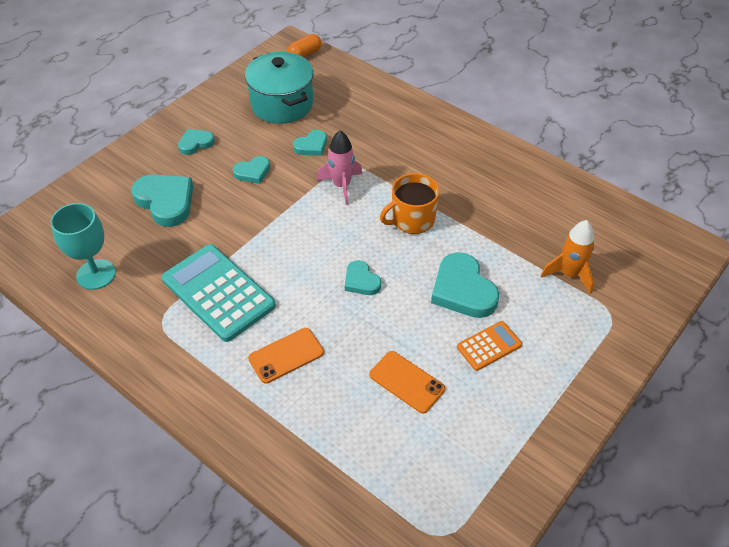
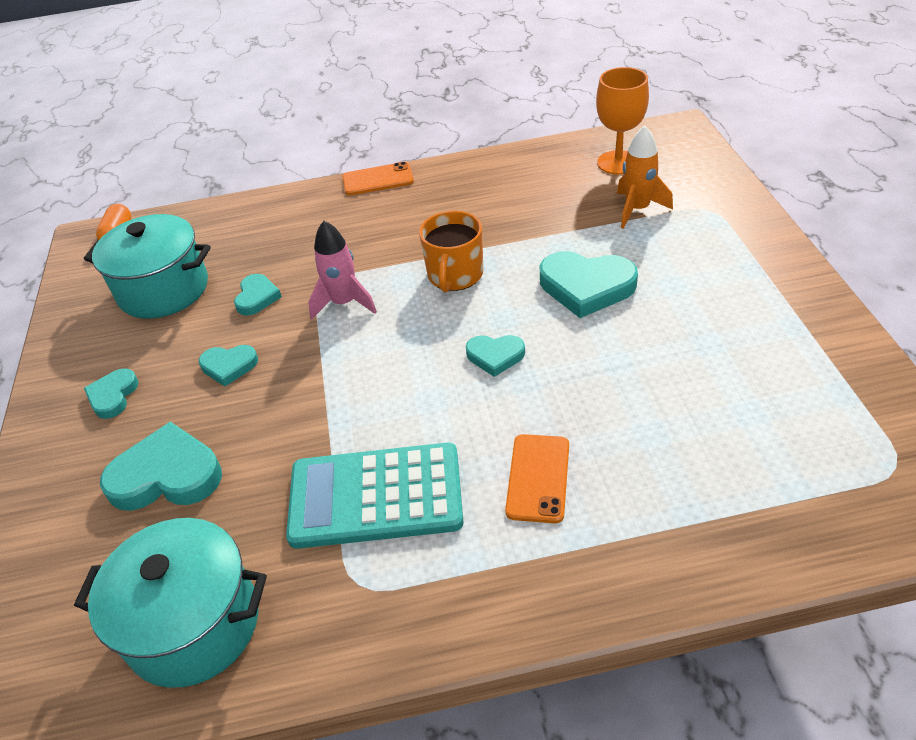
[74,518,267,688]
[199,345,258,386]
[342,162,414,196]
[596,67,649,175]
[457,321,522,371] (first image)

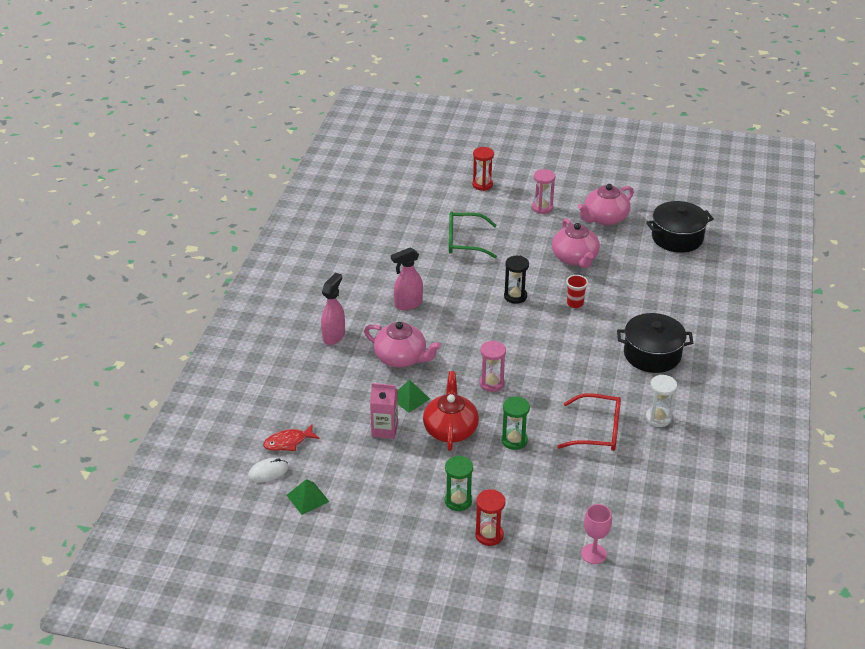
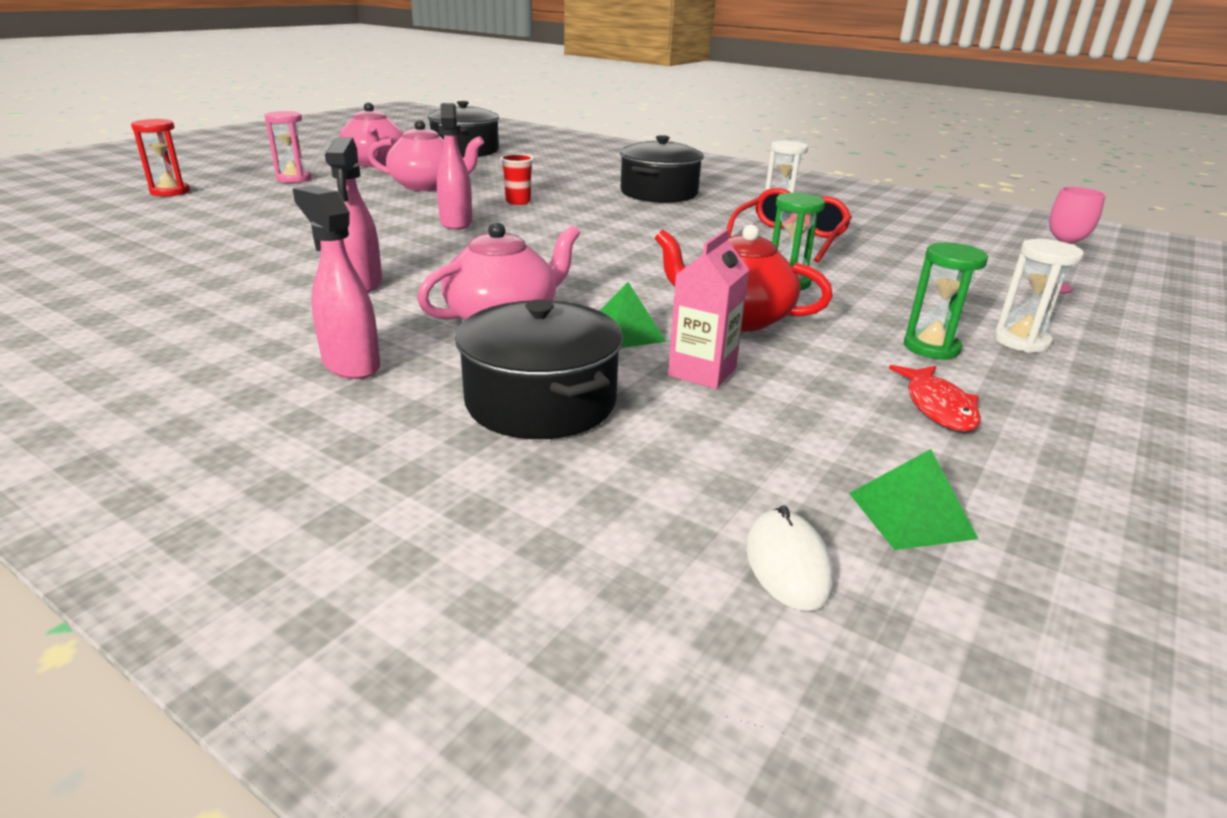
[437,103,472,230]
[455,299,623,439]
[889,365,981,432]
[994,239,1084,353]
[449,211,497,258] (first image)
[479,340,506,392] (first image)

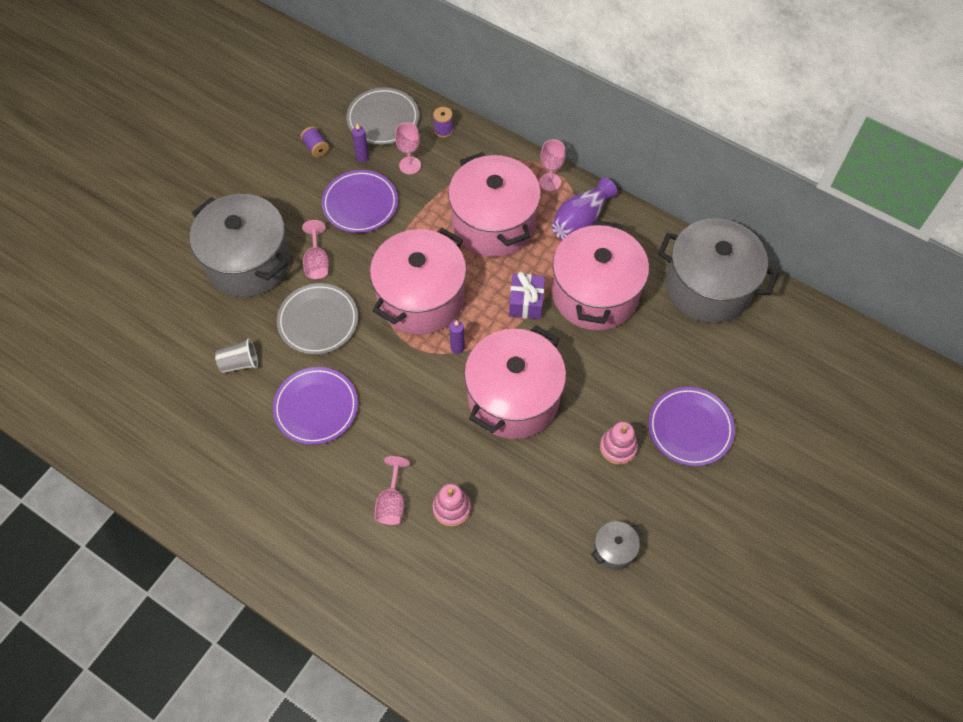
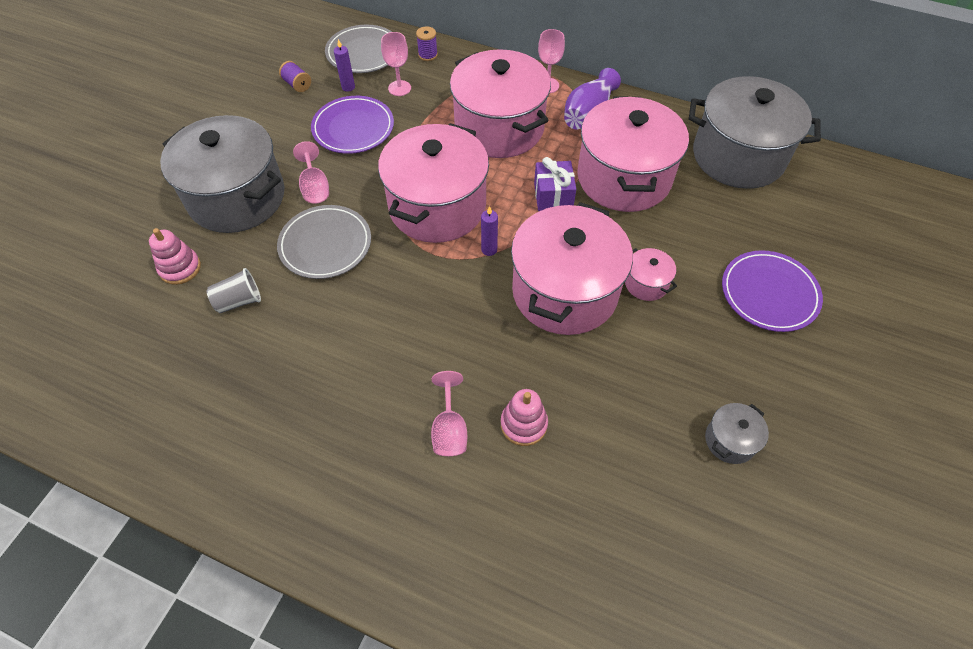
[149,228,201,285]
[625,248,677,301]
[273,367,358,445] (first image)

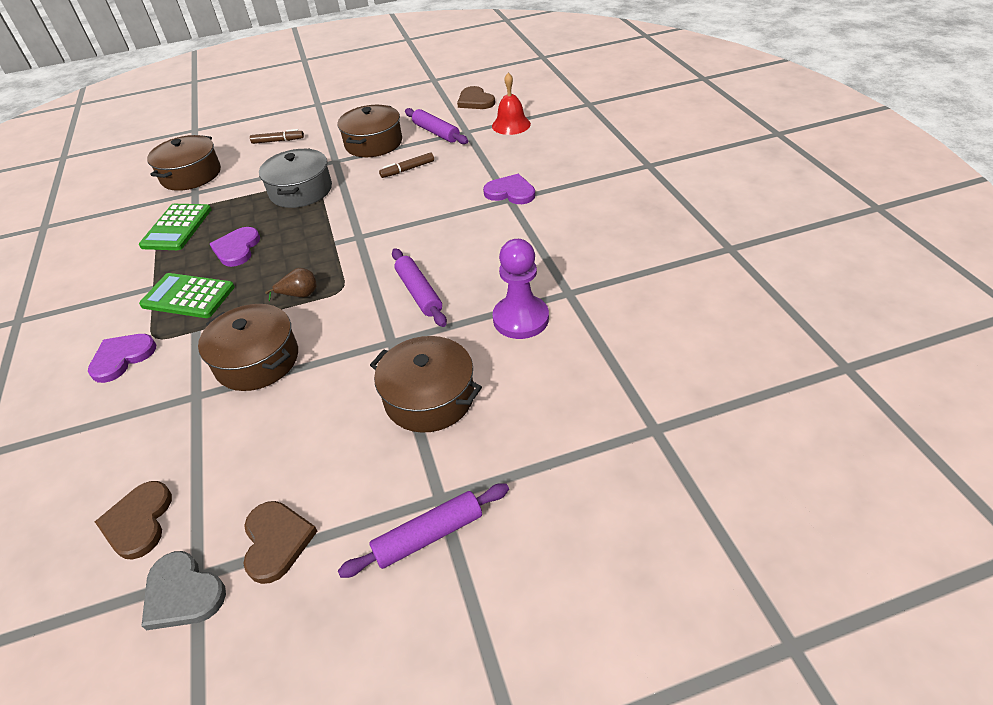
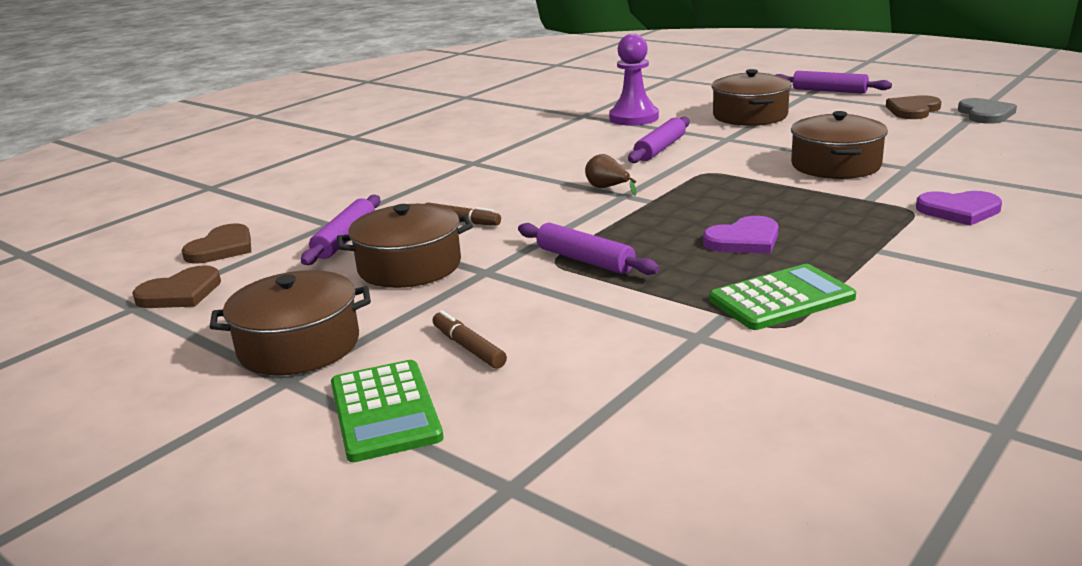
[132,265,221,308]
[210,270,371,376]
[331,360,444,462]
[518,223,660,275]
[585,154,636,196]
[483,174,535,204] (first image)
[492,73,531,135] (first image)

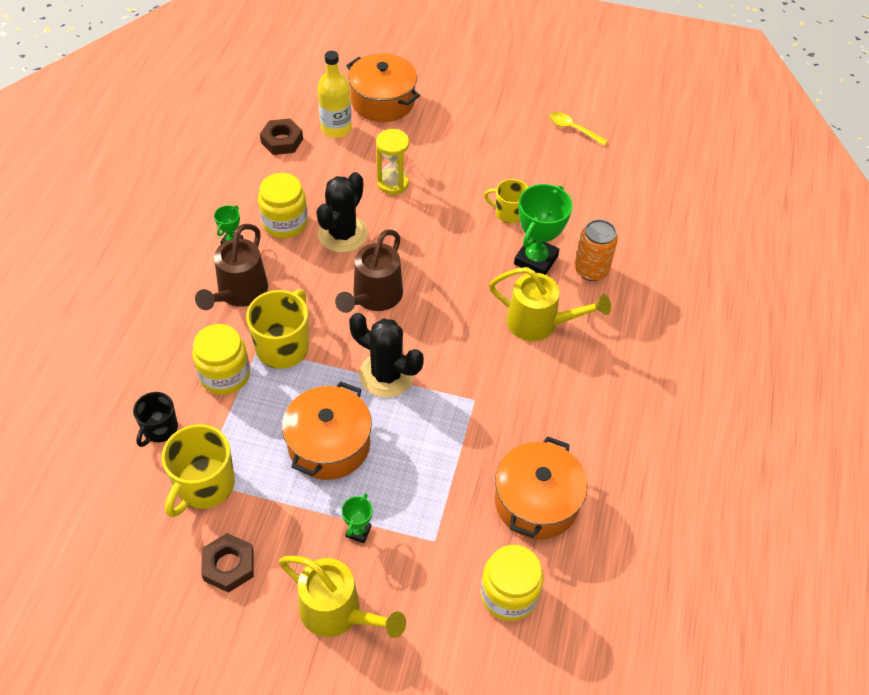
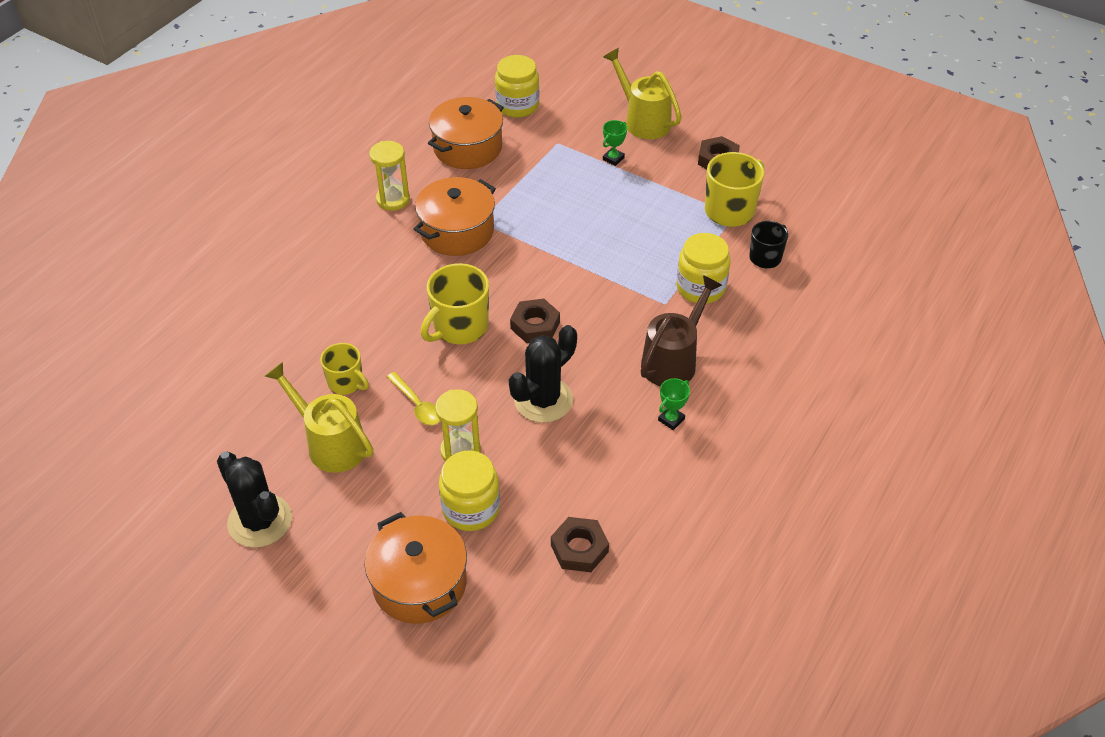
[217,451,292,548]
[265,362,374,473]
[369,141,410,211]
[387,372,440,425]
[414,177,496,256]
[421,263,489,344]
[439,450,500,531]
[510,299,560,343]
[318,51,352,138] (first image)
[514,184,573,275] (first image)
[575,219,618,281] (first image)

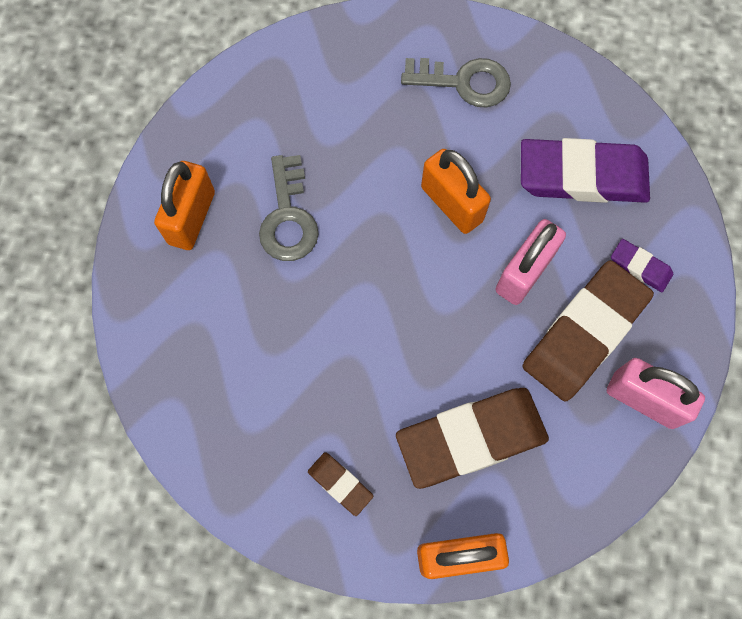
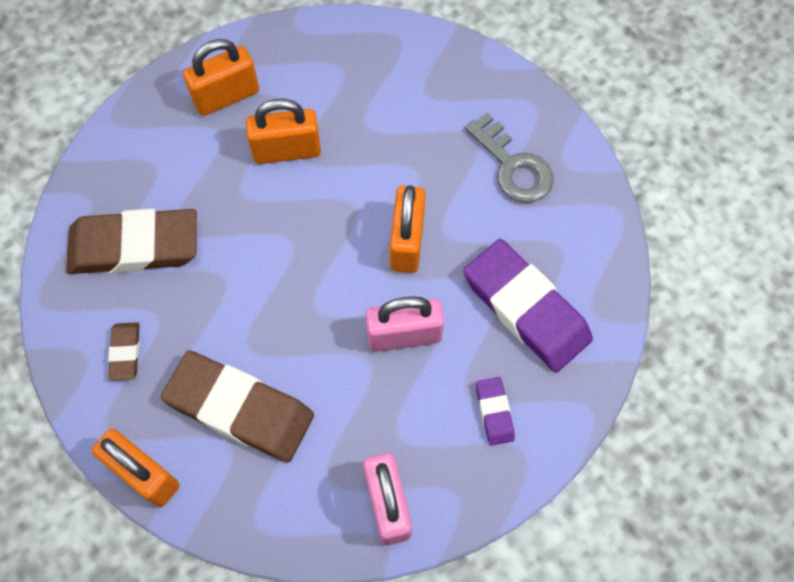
[66,209,197,274]
[246,99,321,164]

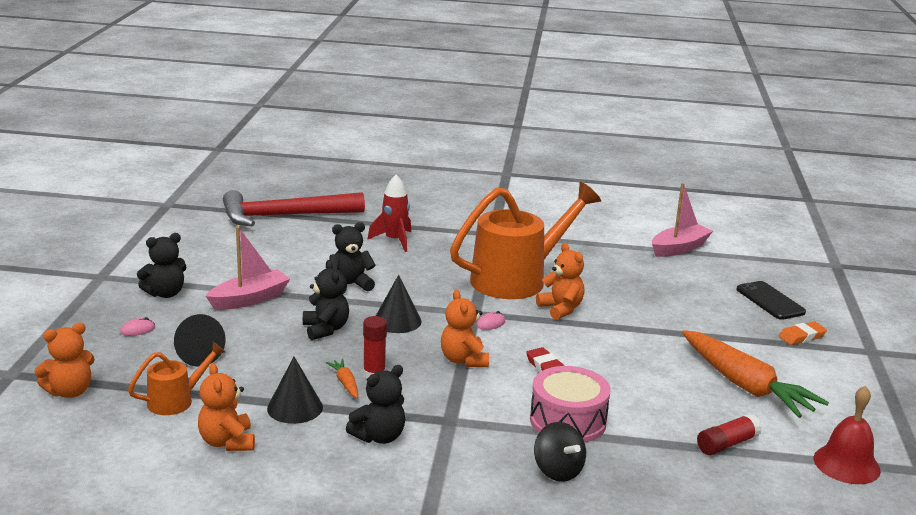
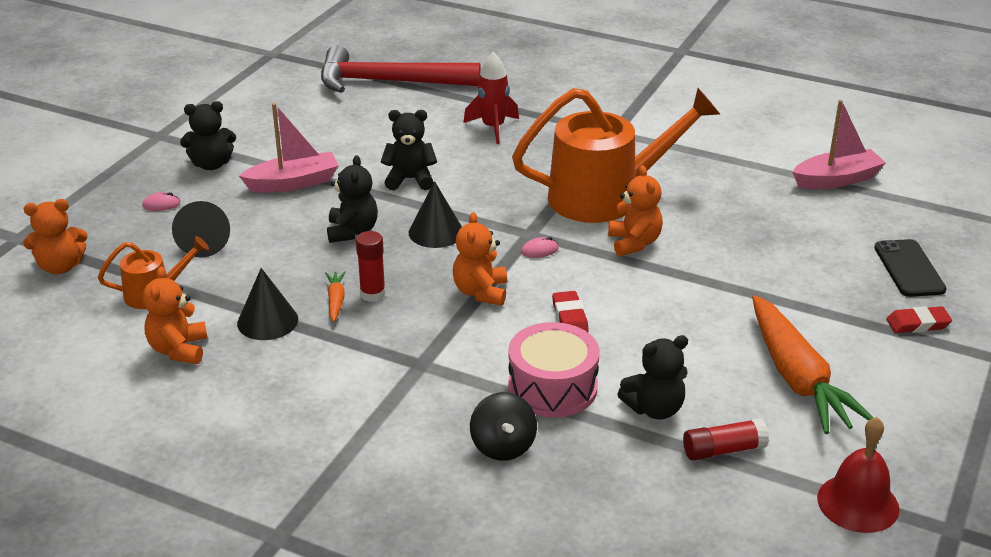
[617,335,688,420]
[886,306,952,333]

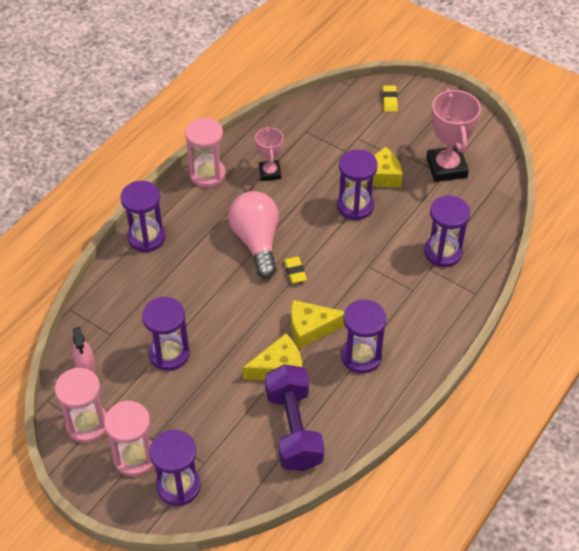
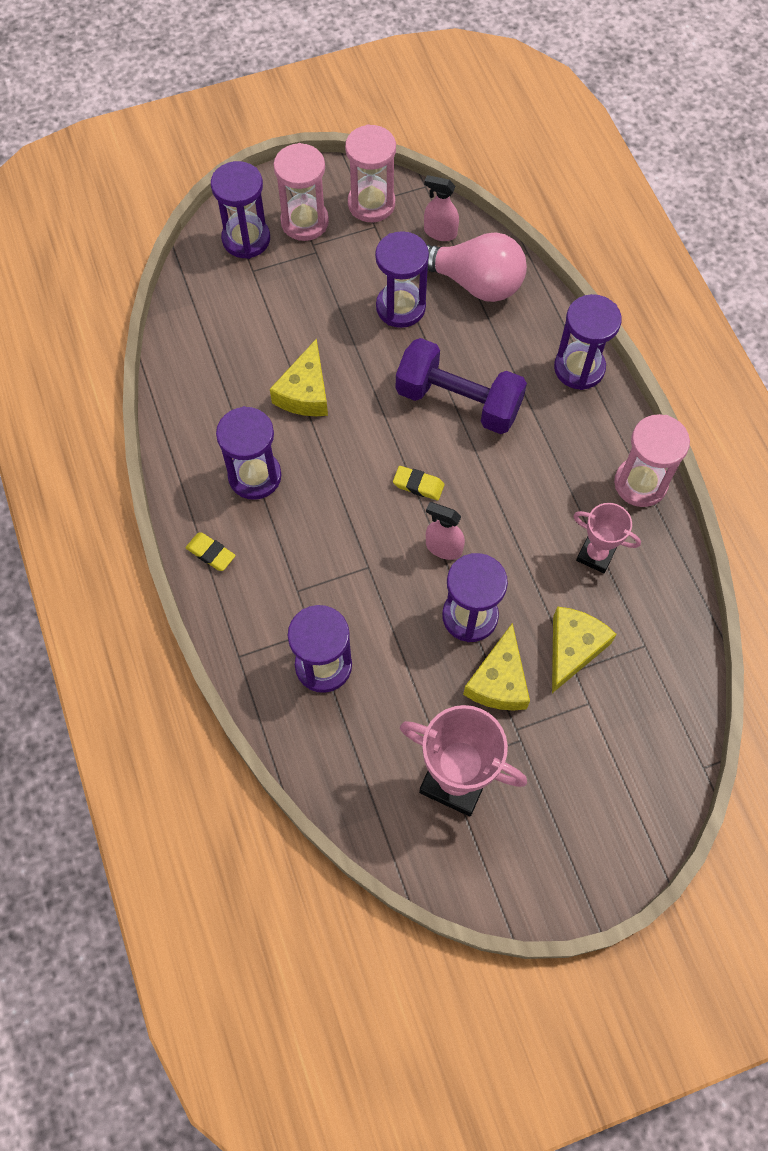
[186,533,236,571]
[396,338,527,434]
[426,502,465,560]
[427,232,527,302]
[552,607,617,693]

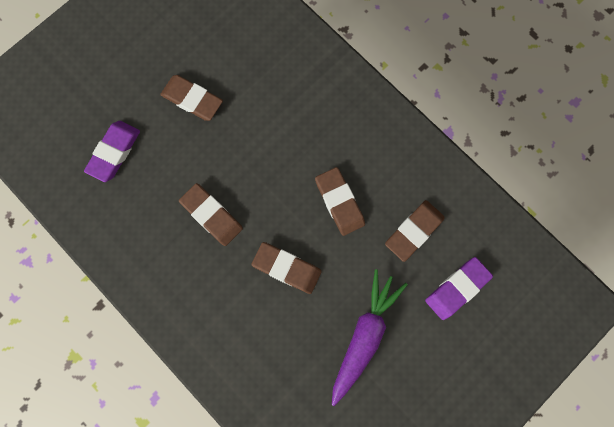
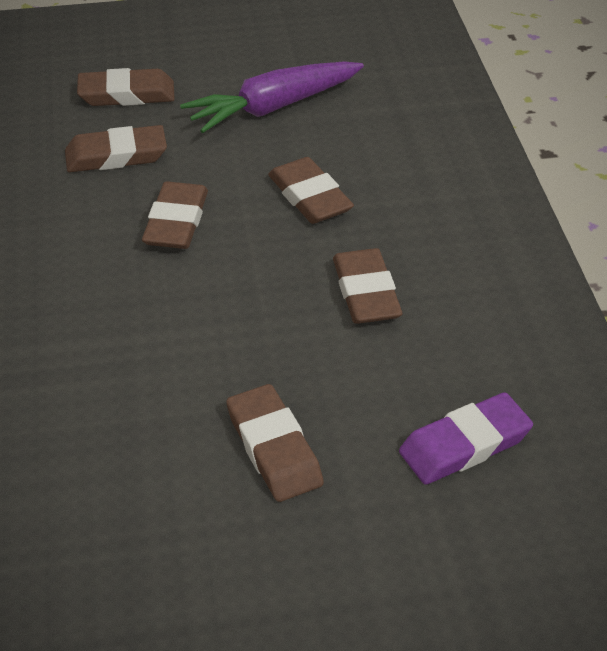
[77,68,175,106]

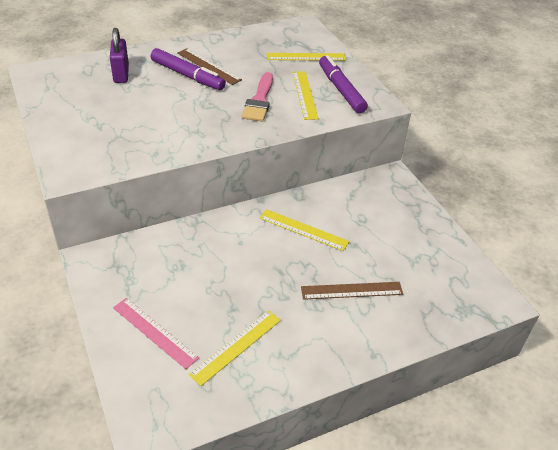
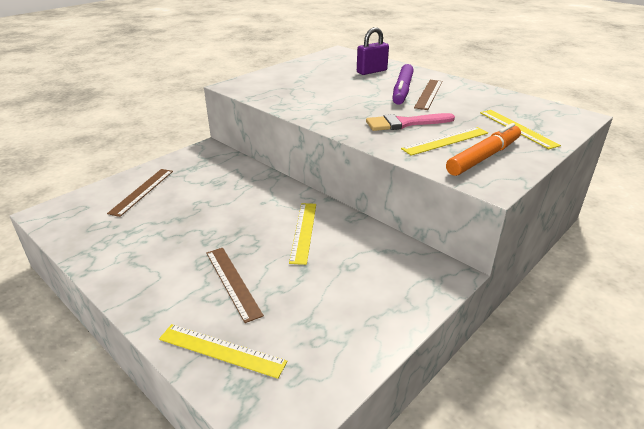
[107,169,173,217]
[159,324,288,379]
[446,123,521,176]

